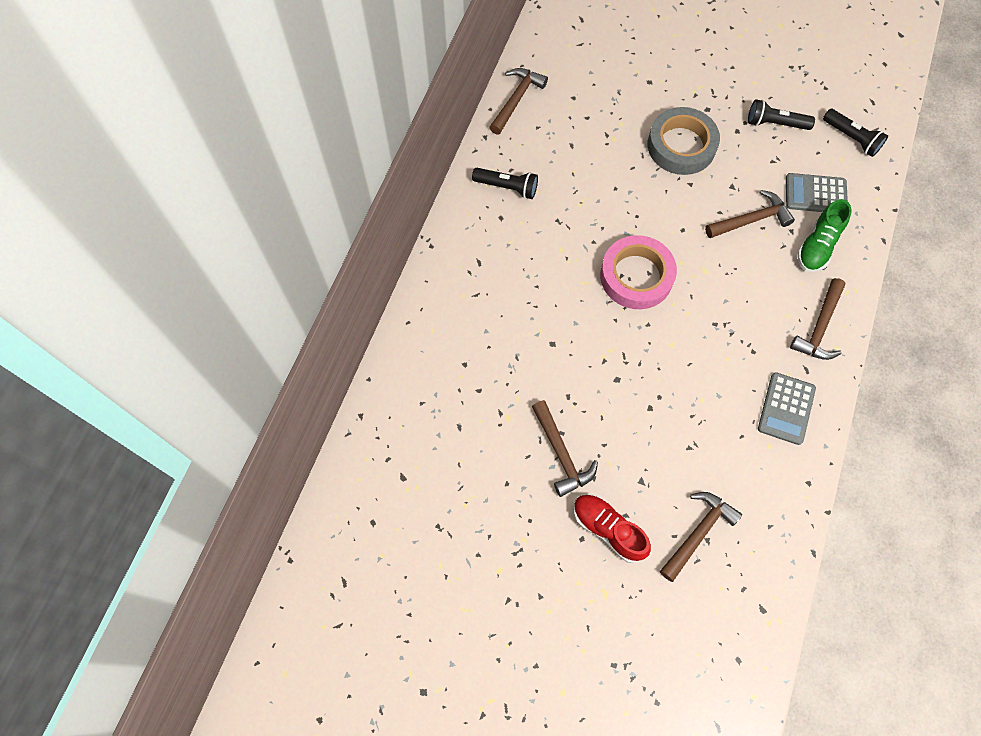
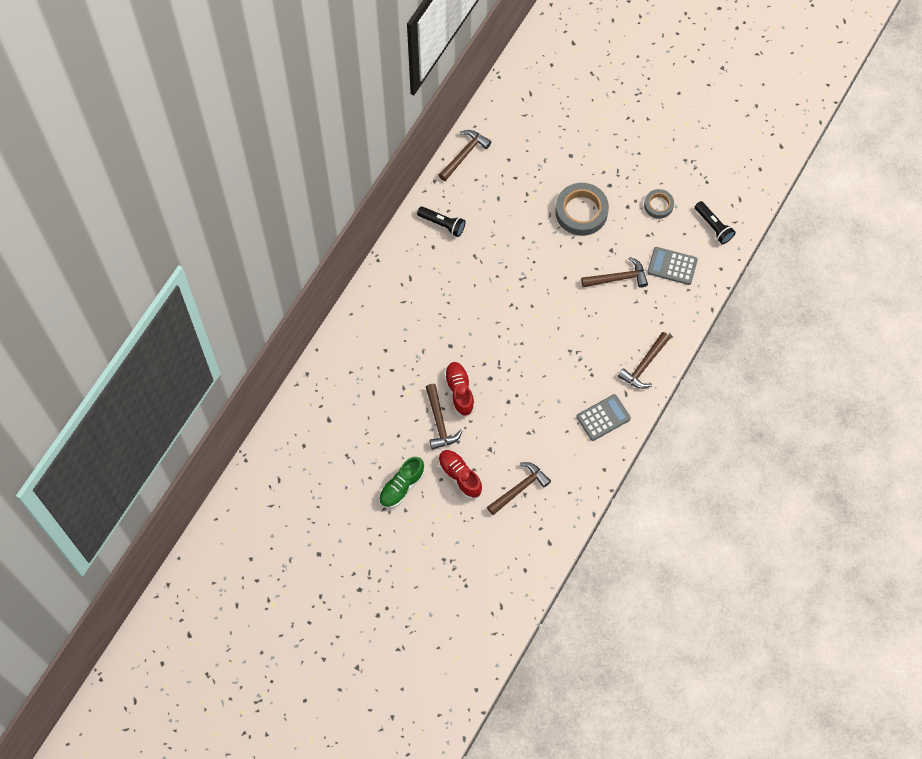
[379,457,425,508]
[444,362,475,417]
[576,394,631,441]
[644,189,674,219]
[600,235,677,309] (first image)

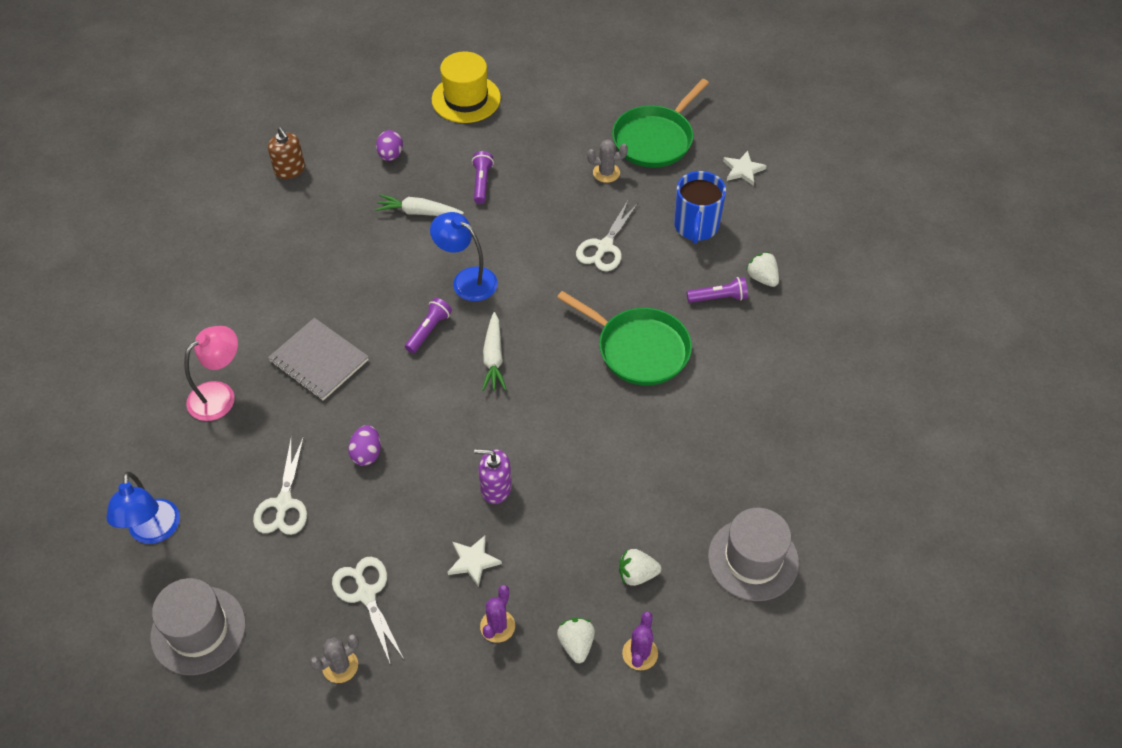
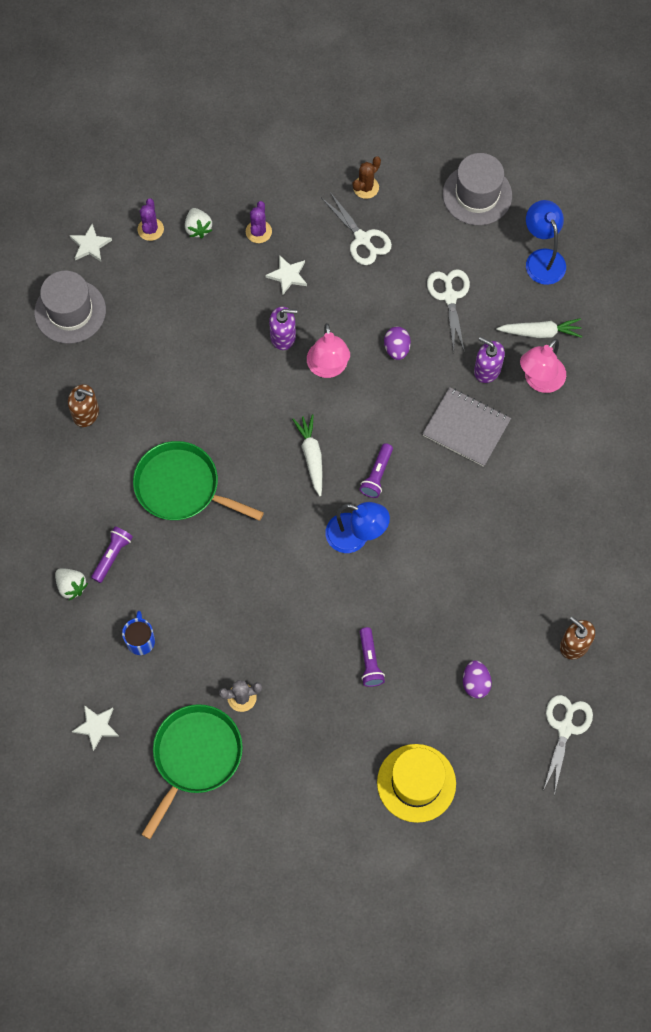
[68,384,99,427]
[70,224,112,261]
[91,527,133,583]
[122,611,155,655]
[307,323,350,378]
[353,156,381,199]
[474,337,505,383]
[496,318,582,338]
[543,695,593,795]
[619,549,661,586] (first image)

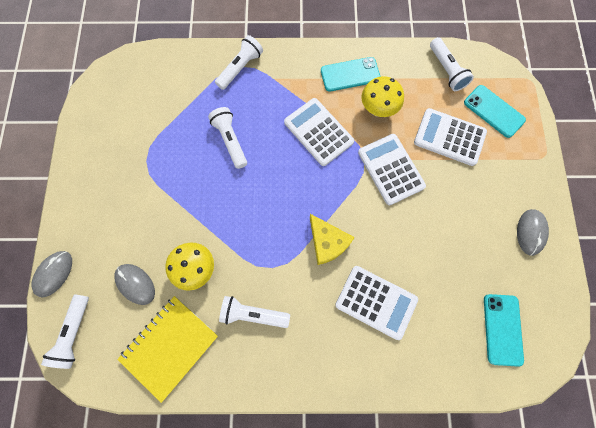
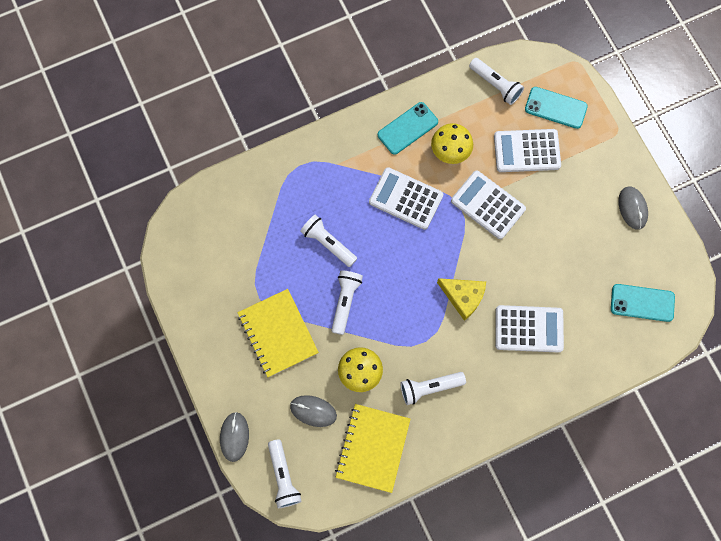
[237,289,319,377]
[331,270,363,335]
[611,284,675,322]

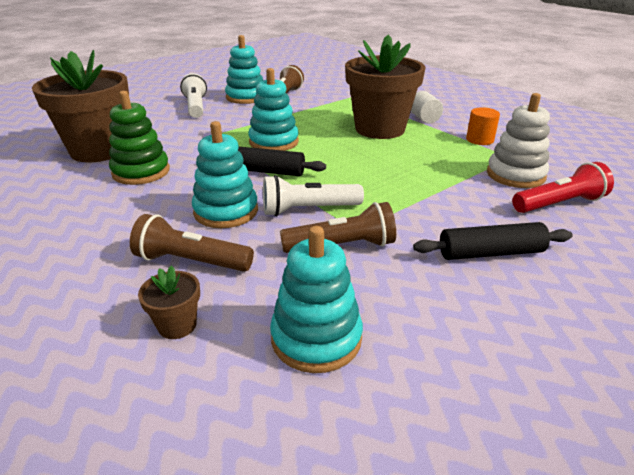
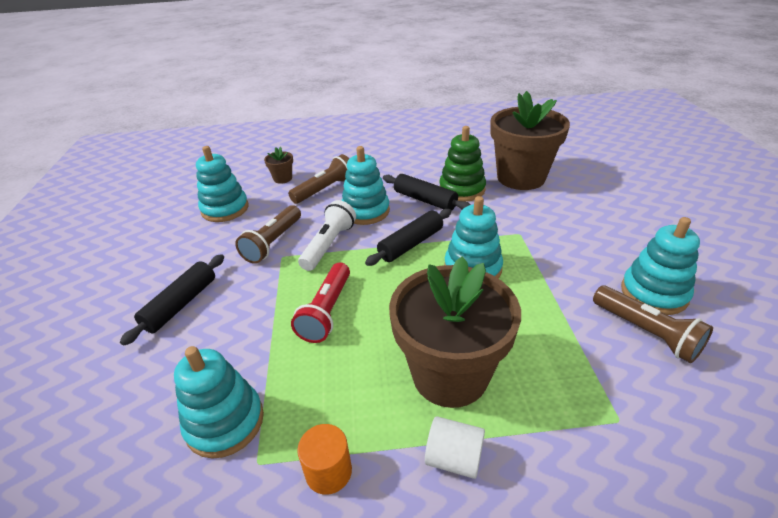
[174,346,264,459]
[291,262,350,343]
[383,174,471,211]
[180,73,207,118] (first image)

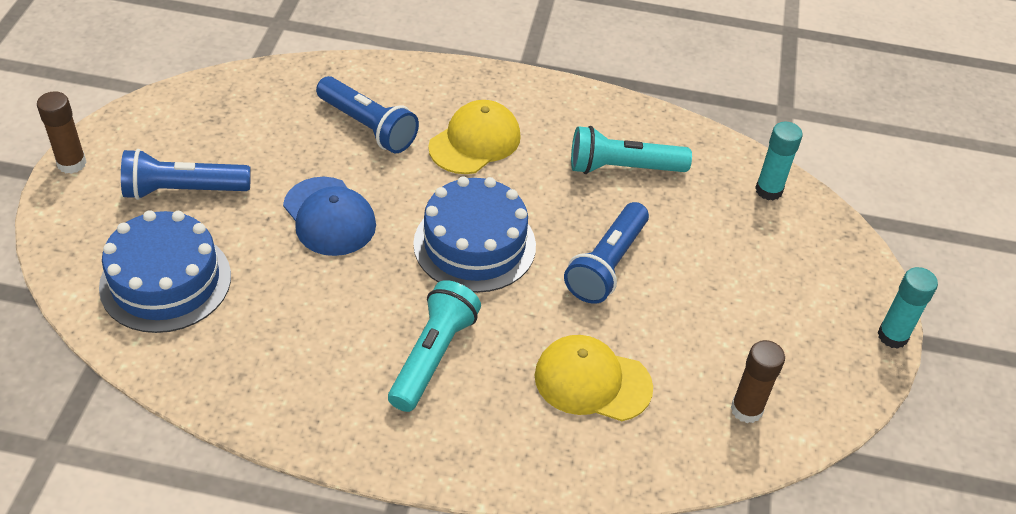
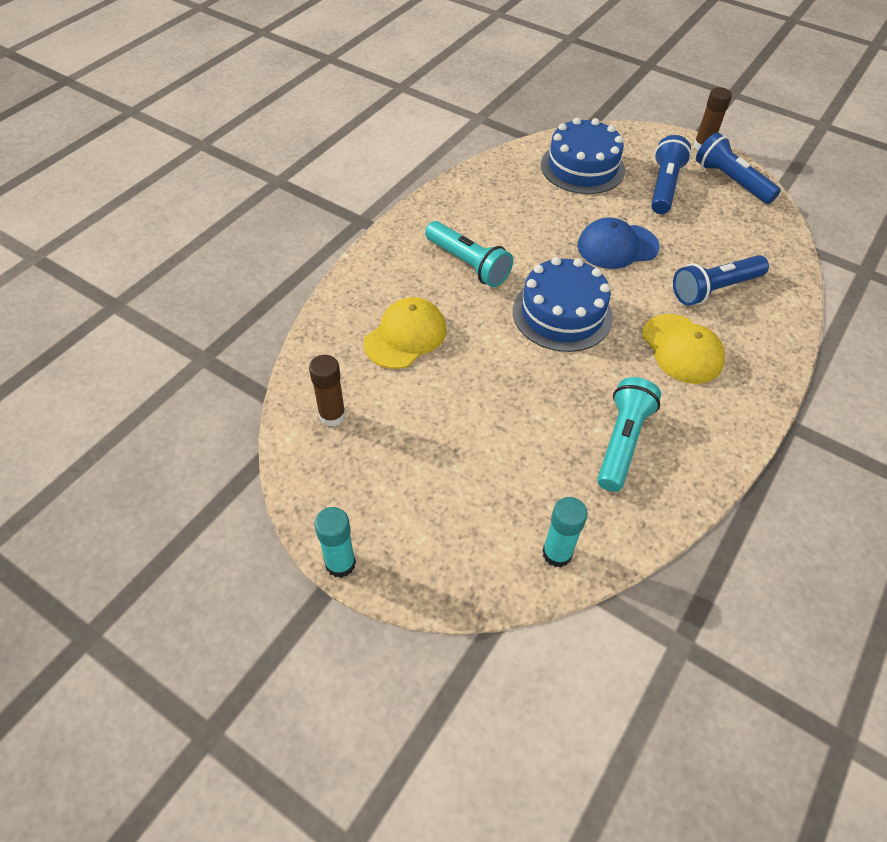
[696,132,781,204]

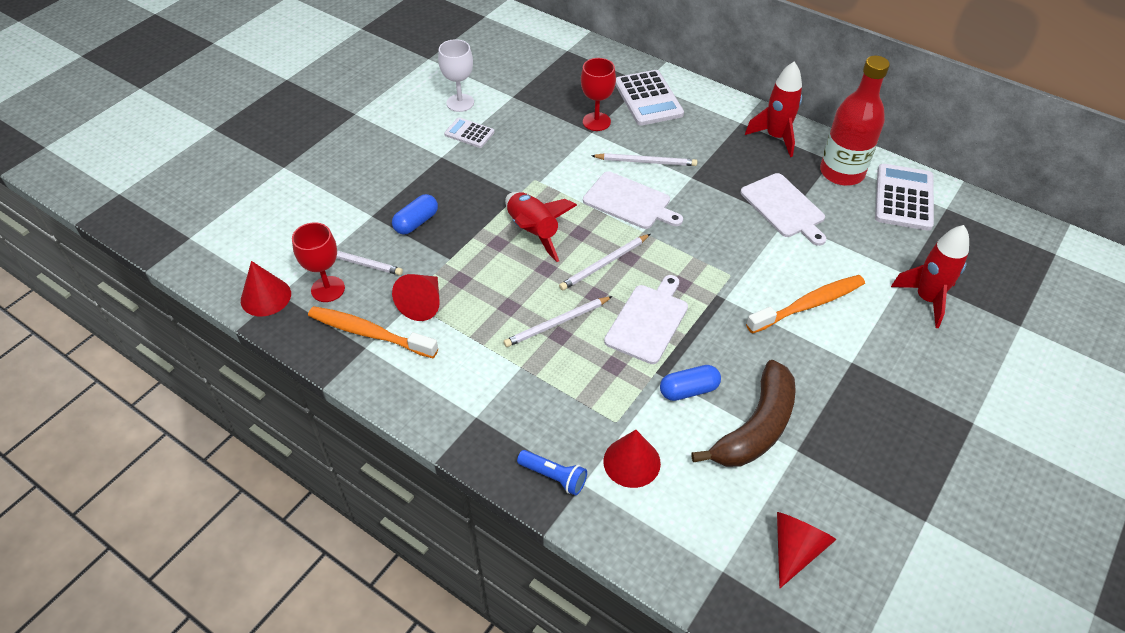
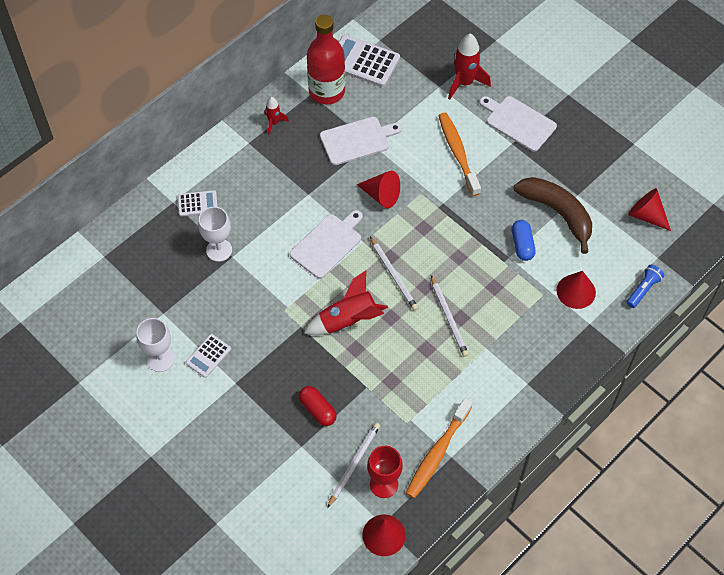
[178,190,218,217]
[198,207,232,262]
[264,97,289,135]
[299,386,337,426]
[356,171,400,208]
[479,96,557,152]
[626,265,664,308]
[592,153,697,166] (first image)

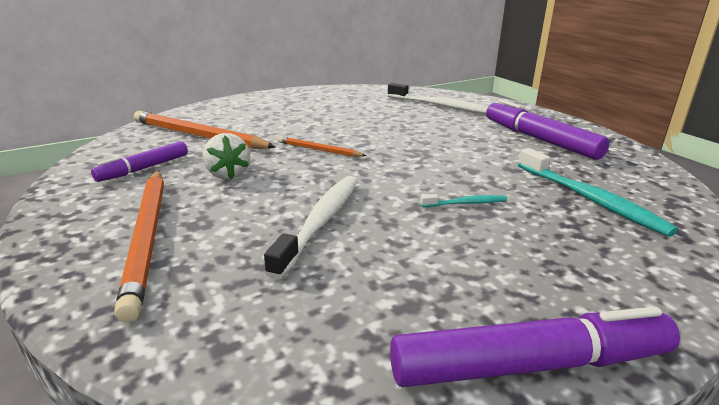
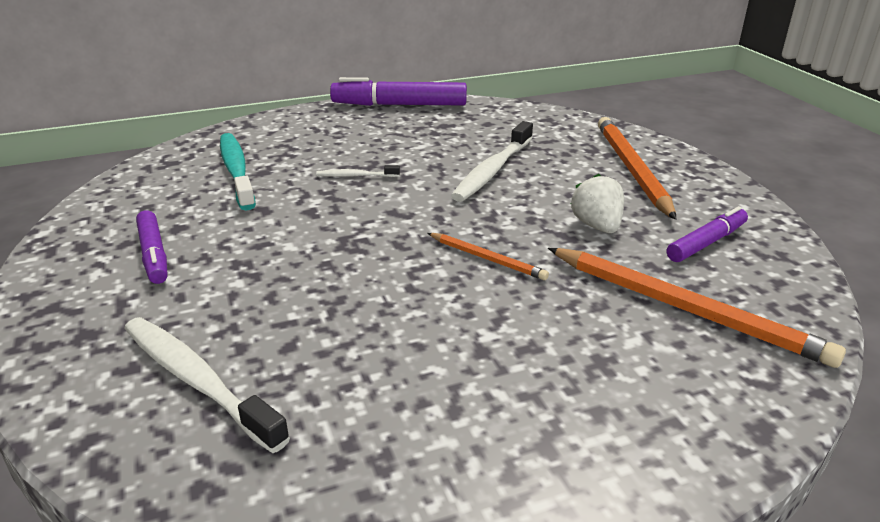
[136,210,167,284]
[316,165,400,177]

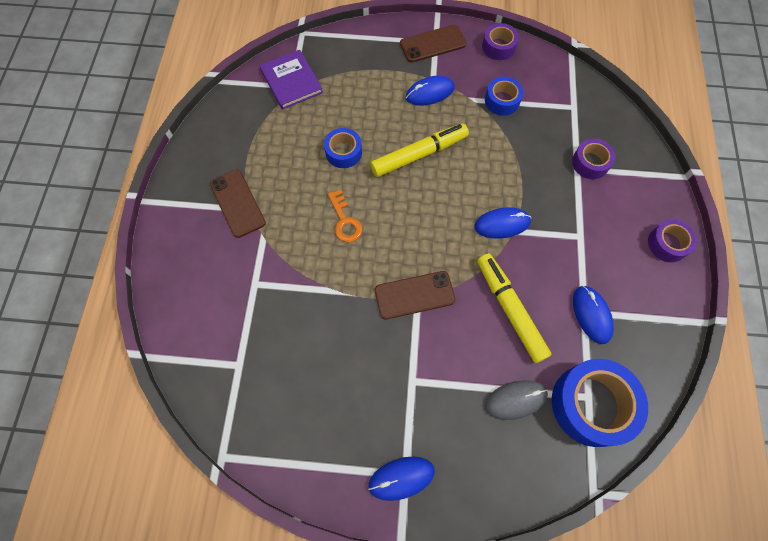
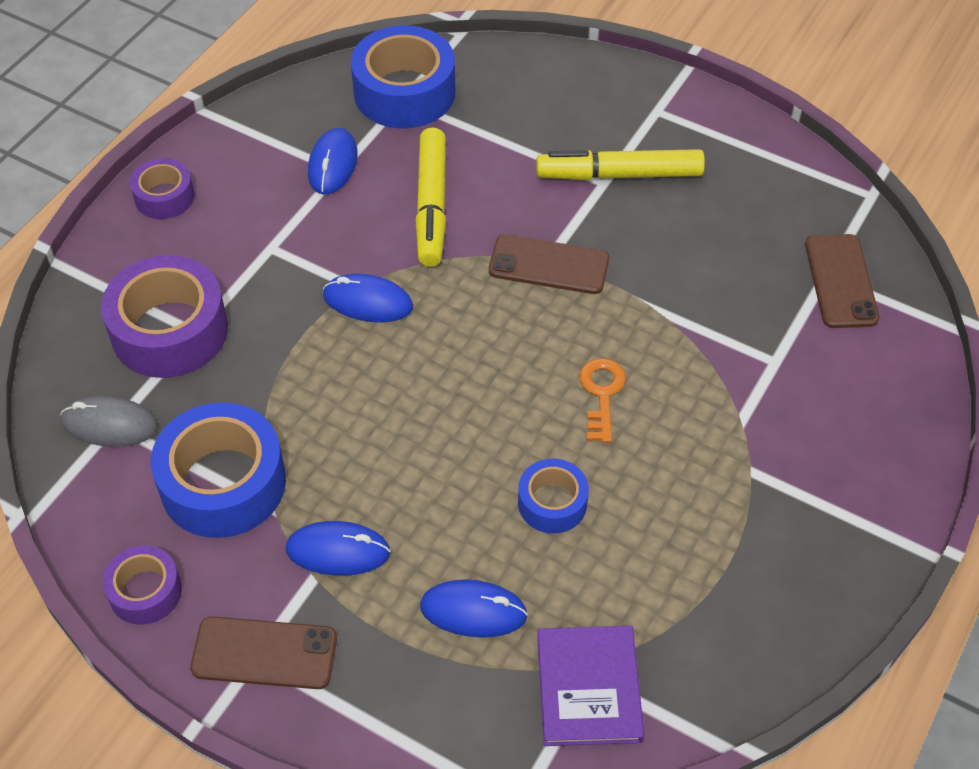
[60,396,158,447]
[101,255,228,378]
[151,402,286,538]
[420,579,528,638]
[536,149,705,180]
[805,234,880,328]

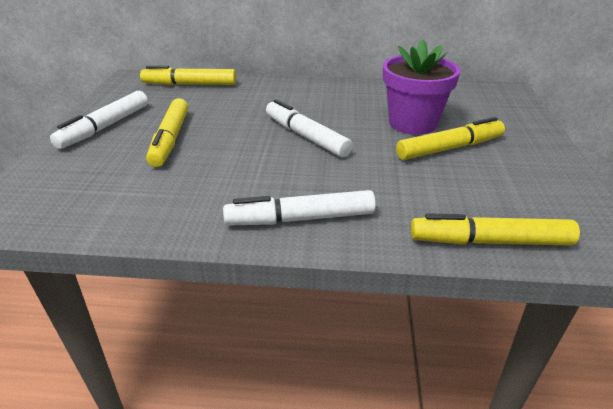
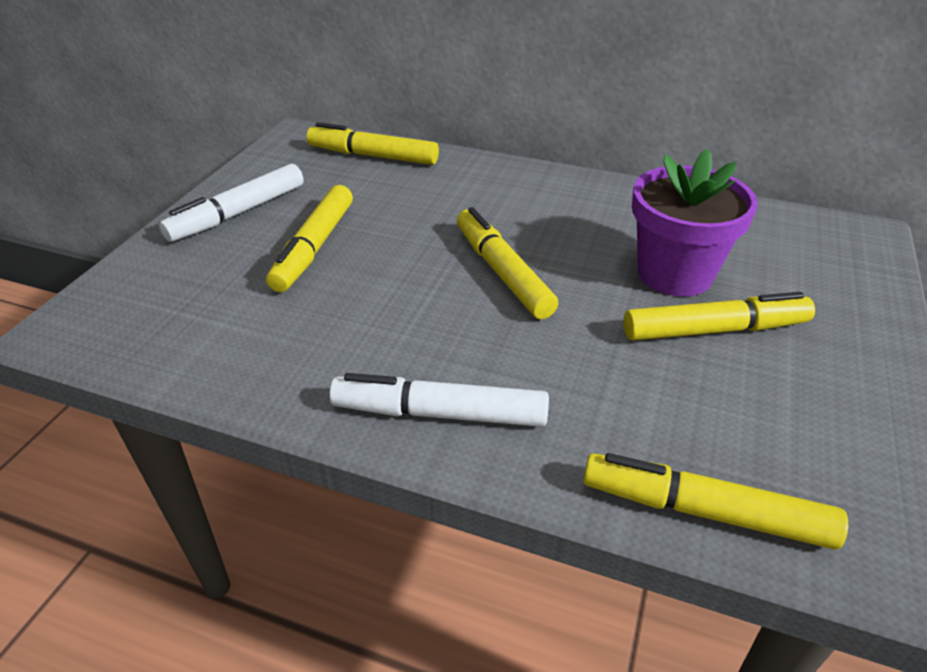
[457,207,558,319]

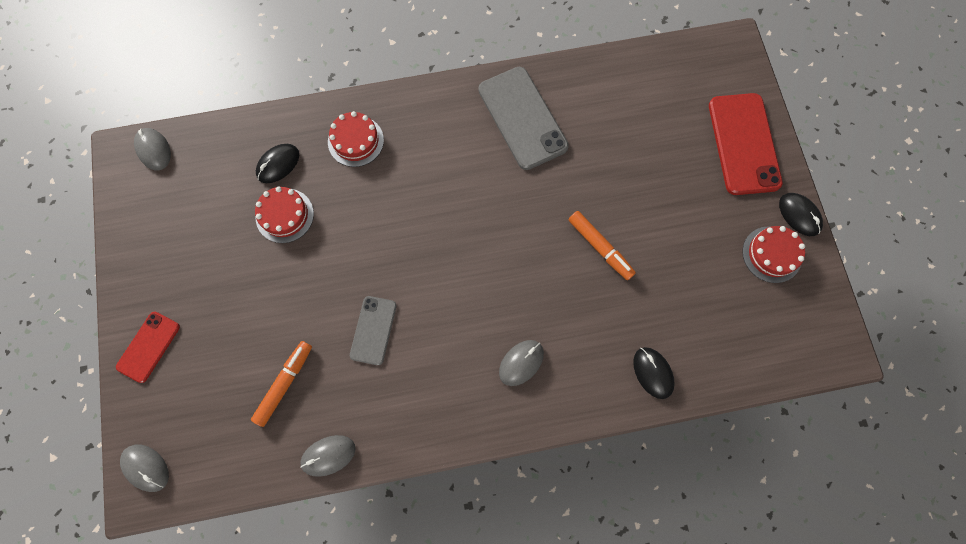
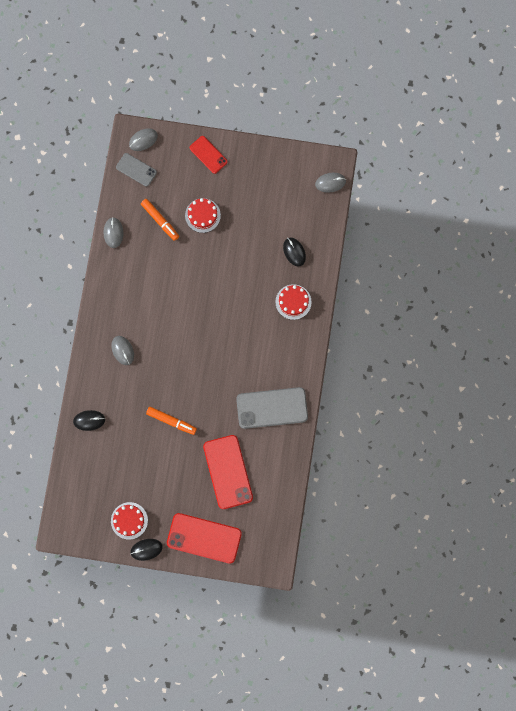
[116,153,157,187]
[146,407,197,435]
[185,198,221,233]
[203,435,253,509]

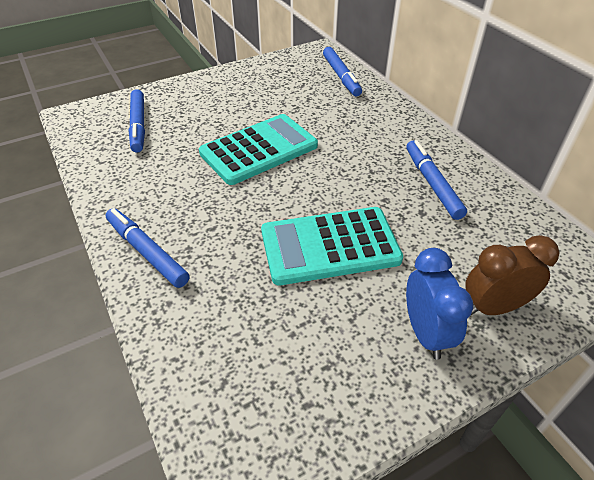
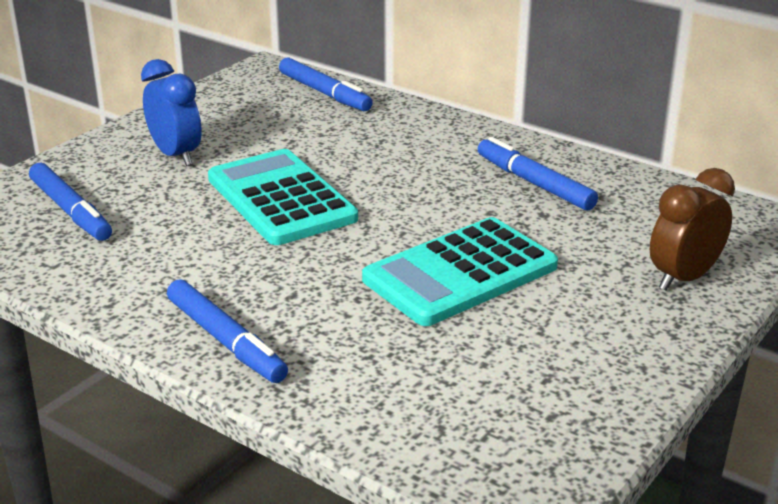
[141,59,202,166]
[167,279,288,383]
[208,149,358,245]

